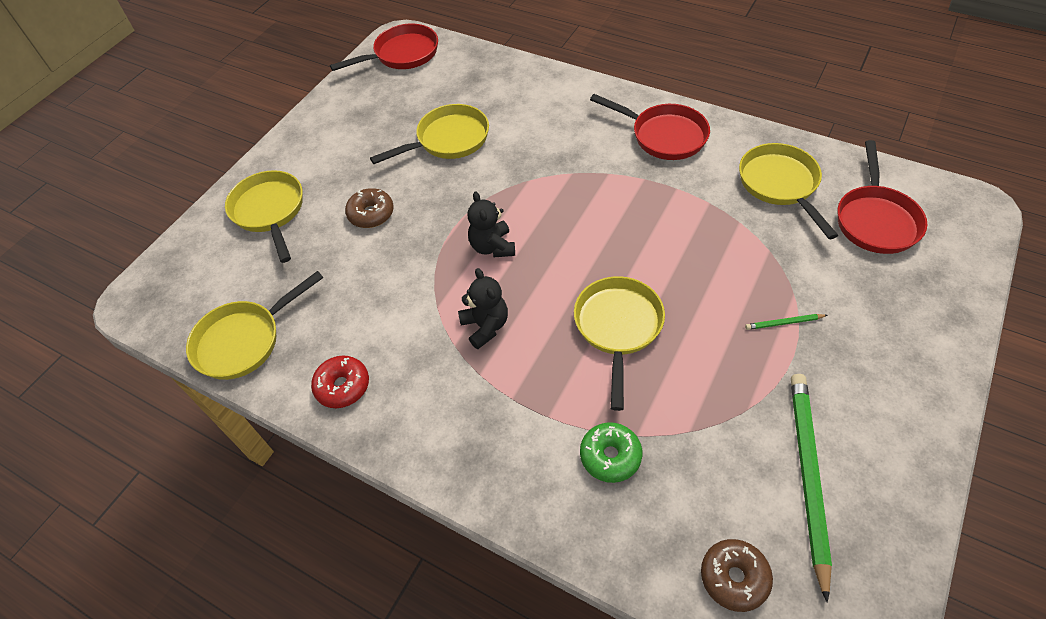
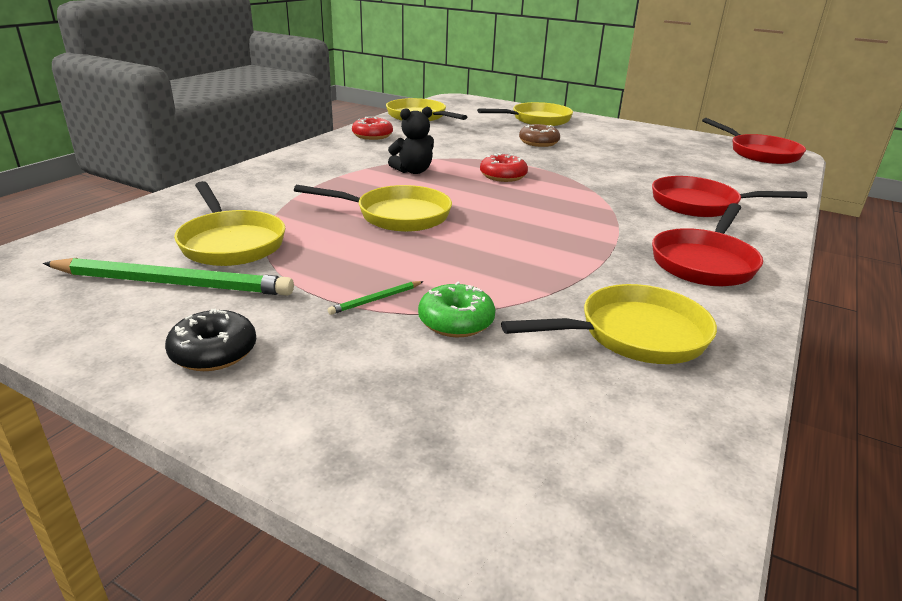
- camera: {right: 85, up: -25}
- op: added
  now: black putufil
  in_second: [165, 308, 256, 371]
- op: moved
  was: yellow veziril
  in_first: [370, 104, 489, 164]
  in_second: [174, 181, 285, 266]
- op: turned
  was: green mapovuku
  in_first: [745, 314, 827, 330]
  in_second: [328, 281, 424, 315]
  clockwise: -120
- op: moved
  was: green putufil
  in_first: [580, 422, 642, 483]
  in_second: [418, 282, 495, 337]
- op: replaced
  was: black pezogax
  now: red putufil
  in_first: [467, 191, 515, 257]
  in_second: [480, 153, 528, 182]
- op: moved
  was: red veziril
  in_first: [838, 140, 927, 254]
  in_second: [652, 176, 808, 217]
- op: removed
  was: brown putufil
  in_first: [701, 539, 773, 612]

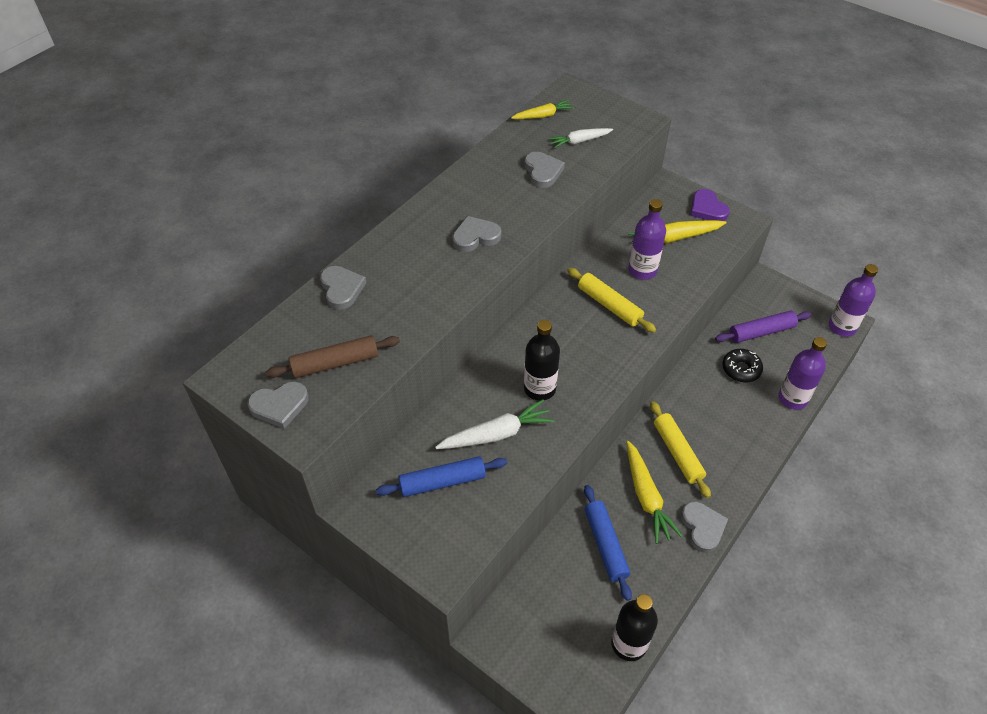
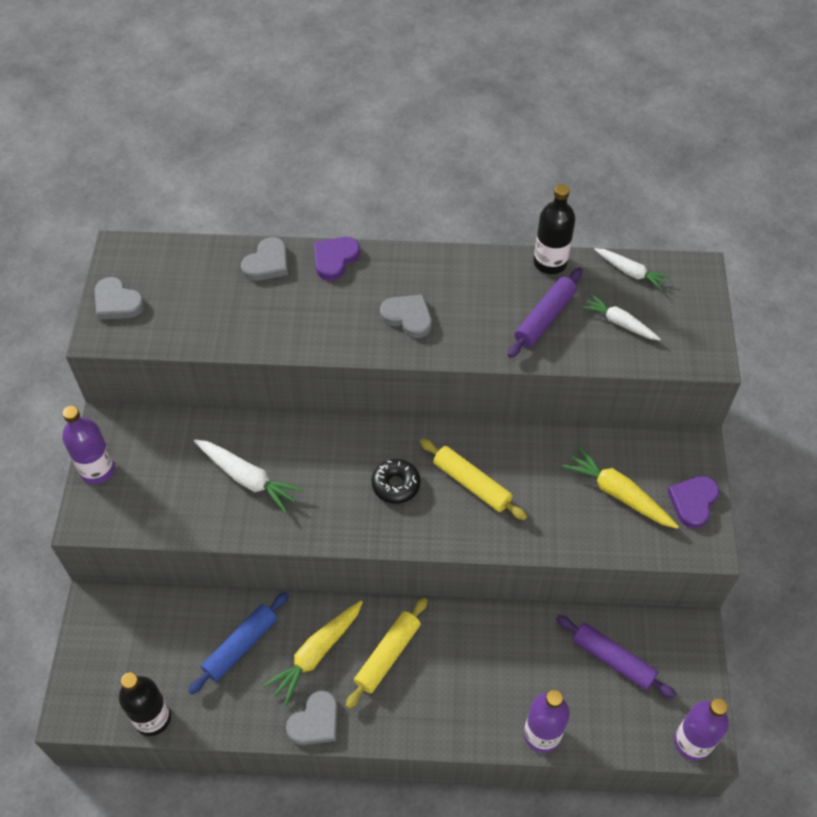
- camera: {right: 55, up: 5}
- op: moved
  was: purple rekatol
  in_first: [629, 199, 666, 280]
  in_second: [62, 406, 115, 484]
- op: added
  now: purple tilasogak
  in_second: [314, 237, 360, 280]
- op: moved
  was: black putufil
  in_first: [722, 349, 763, 383]
  in_second: [372, 459, 420, 504]
- op: turned
  was: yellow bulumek
  in_first: [567, 268, 656, 333]
  in_second: [420, 439, 527, 520]
  clockwise: -60
- op: replaced
  was: grey tilasogak
  now: purple bulumek
  in_first: [524, 152, 565, 188]
  in_second: [508, 268, 582, 358]
- op: moved
  was: black rekatol
  in_first: [524, 320, 560, 401]
  in_second: [534, 184, 575, 274]
- op: recoloured
  was: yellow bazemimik
  now: white bazemimik
  in_first: [511, 100, 574, 119]
  in_second: [594, 248, 670, 291]
- op: removed
  was: brown bulumek
  in_first: [266, 335, 400, 378]
- op: removed
  was: blue bulumek
  in_first: [376, 456, 507, 497]

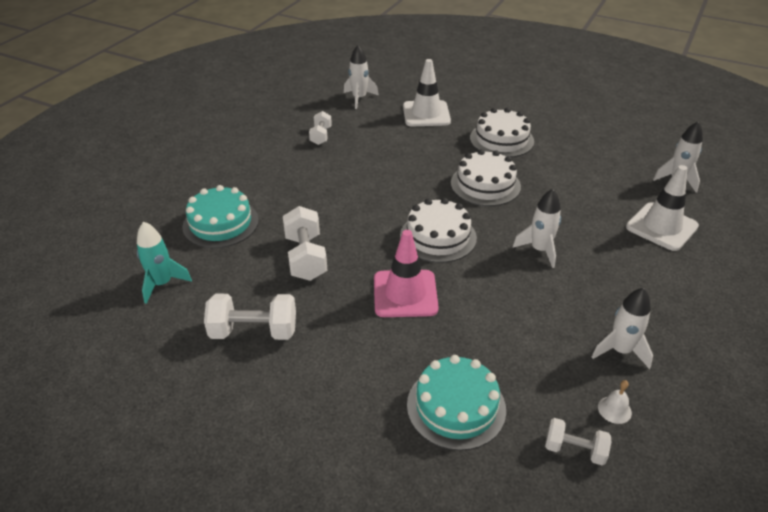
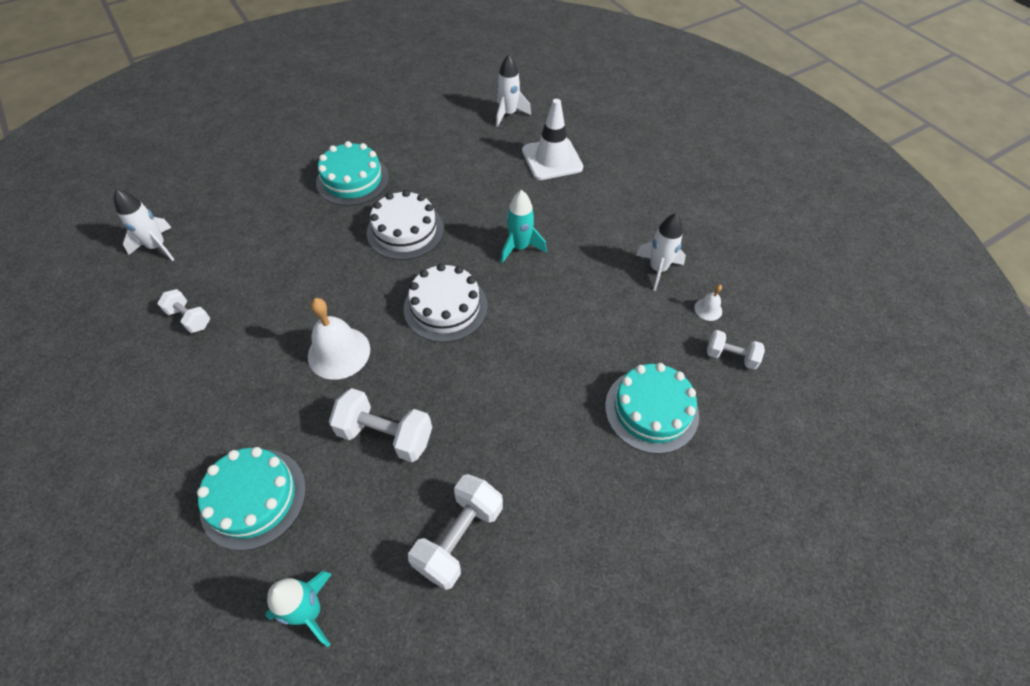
- camera: {right: -60, up: 15}
- op: added
  now: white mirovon
  in_second: [308, 298, 370, 380]
- op: recoloured
  was: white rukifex
  now: turquoise rukifex
  in_first: [470, 108, 534, 157]
  in_second: [316, 141, 389, 206]
- op: recoloured
  was: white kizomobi
  now: turquoise kizomobi
  in_first: [513, 189, 561, 268]
  in_second: [501, 190, 547, 263]
- op: turned
  was: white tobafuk
  in_first: [545, 418, 611, 466]
  in_second: [707, 330, 765, 369]
  clockwise: 60
- op: removed
  was: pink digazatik
  in_first: [374, 230, 439, 317]
- op: removed
  was: white digazatik
  in_first: [403, 59, 451, 127]

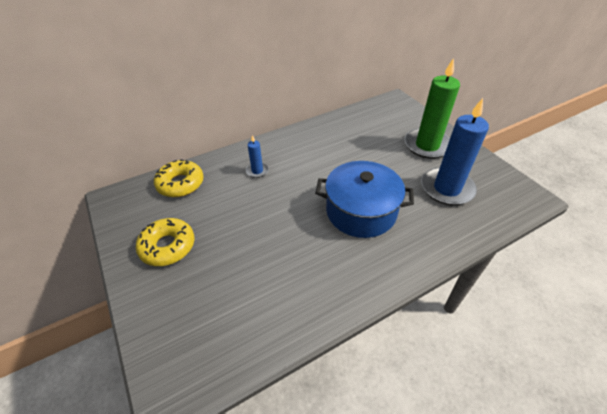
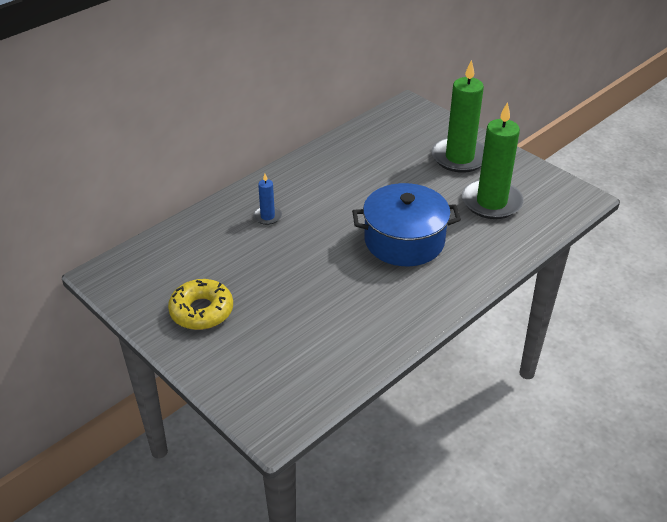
- camera: {right: -15, up: -5}
- op: recoloured
  was: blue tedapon
  now: green tedapon
  in_first: [421, 98, 489, 205]
  in_second: [462, 102, 524, 219]
- op: removed
  was: yellow putufil
  in_first: [154, 159, 204, 197]

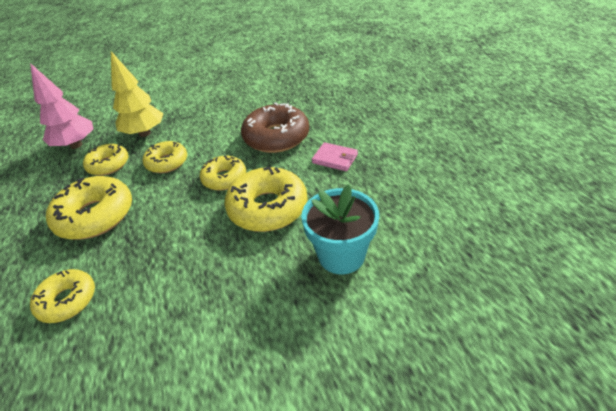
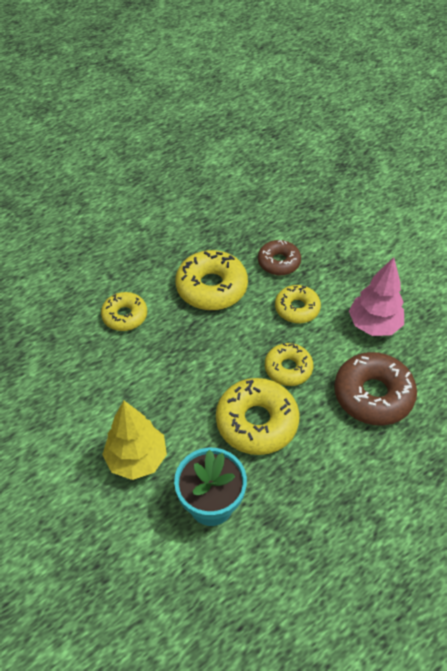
- camera: {right: 70, up: 10}
- op: moved
  was: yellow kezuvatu
  in_first: [111, 51, 164, 137]
  in_second: [102, 400, 167, 480]
- op: recoloured
  was: yellow putufil
  now: brown putufil
  in_first: [83, 144, 129, 176]
  in_second: [258, 240, 301, 275]
- op: moved
  was: pink kezuvatu
  in_first: [30, 63, 94, 149]
  in_second: [349, 257, 404, 336]
- op: removed
  was: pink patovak
  in_first: [312, 142, 358, 171]

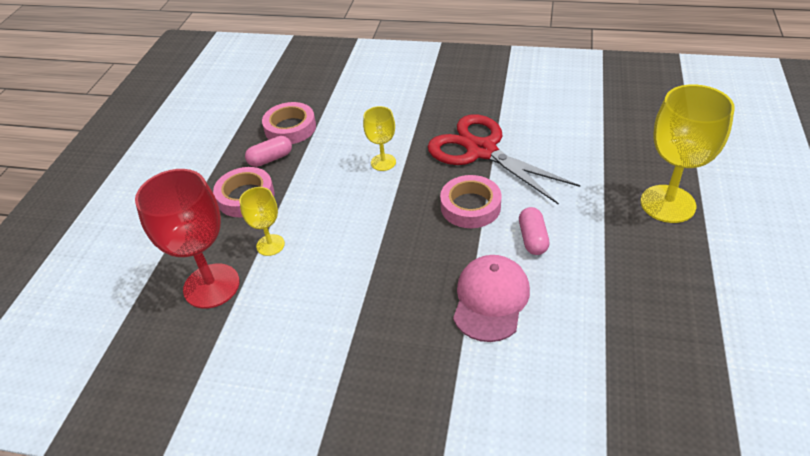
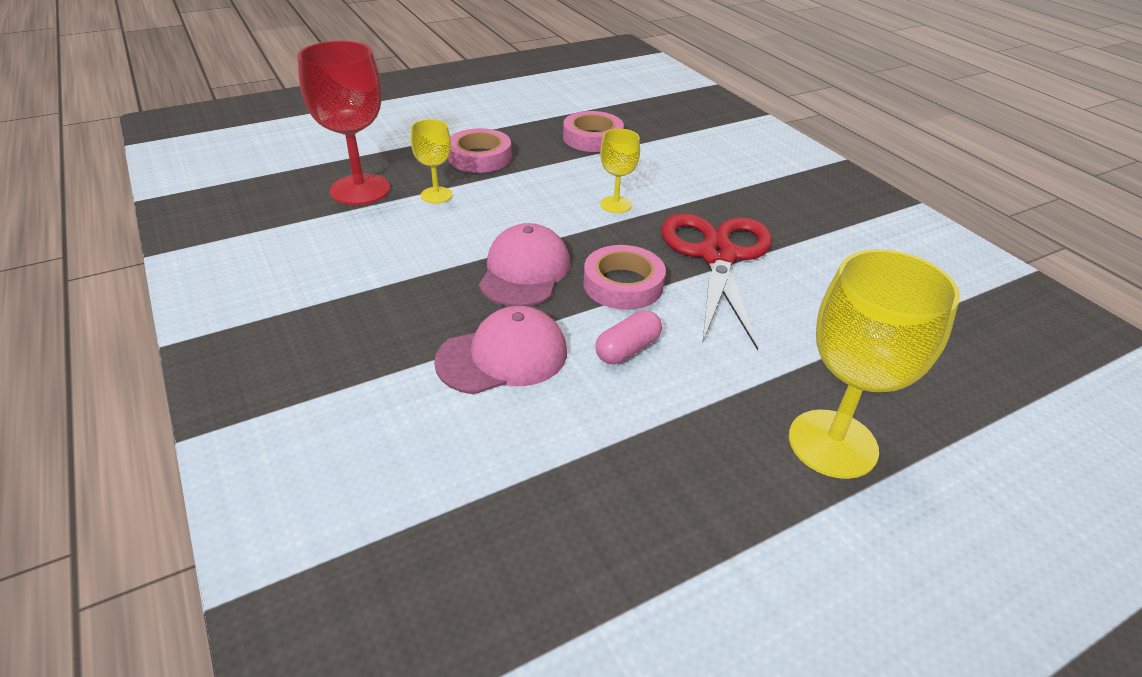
- camera: {right: 45, up: -5}
- op: added
  now: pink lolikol
  in_second: [479, 223, 570, 307]
- op: removed
  was: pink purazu
  in_first: [245, 136, 292, 167]

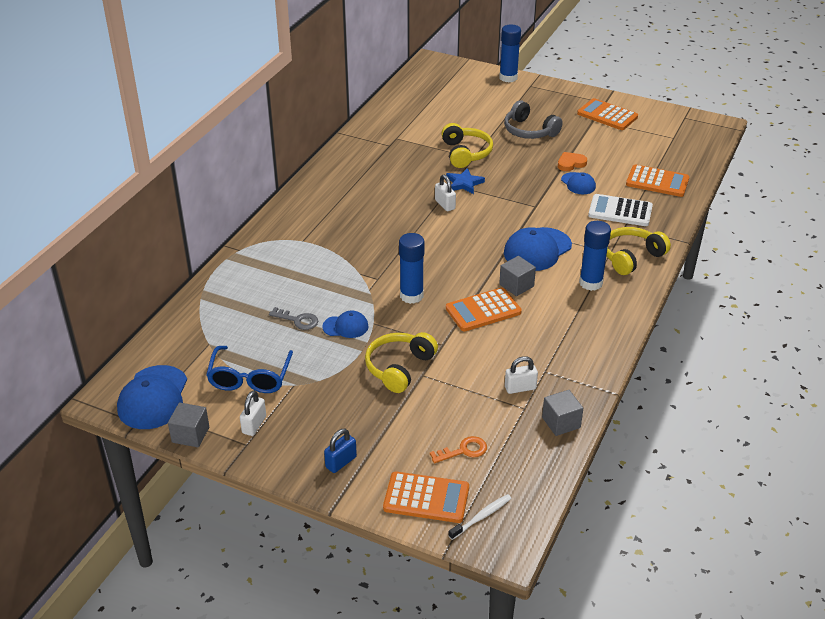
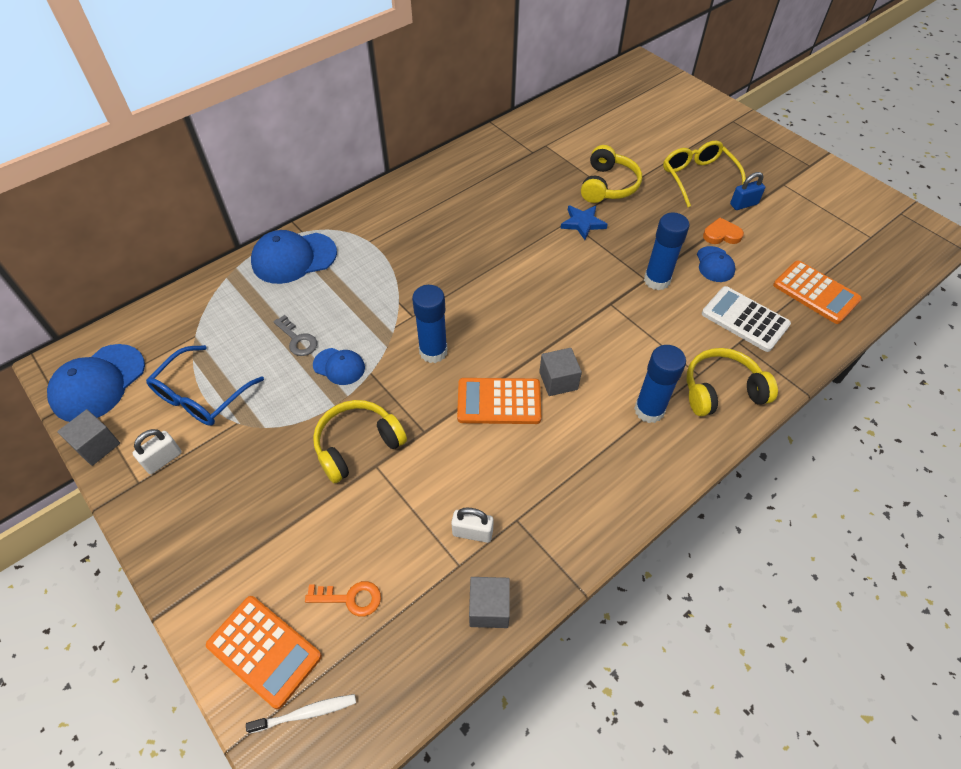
- camera: {right: 25, up: 15}
- op: moved
  was: blue lolikol
  in_first: [504, 227, 572, 271]
  in_second: [251, 230, 337, 284]
- op: moved
  was: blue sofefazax
  in_first: [499, 25, 521, 82]
  in_second: [644, 213, 689, 290]
- op: replaced
  was: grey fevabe
  now: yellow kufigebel
  in_first: [504, 100, 563, 139]
  in_second: [663, 140, 746, 207]
- op: moved
  was: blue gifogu
  in_first: [324, 429, 357, 473]
  in_second: [730, 172, 765, 210]
- op: removed
  was: white gifogu
  in_first: [435, 174, 456, 211]
- op: removed
  was: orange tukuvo
  in_first: [577, 98, 638, 130]

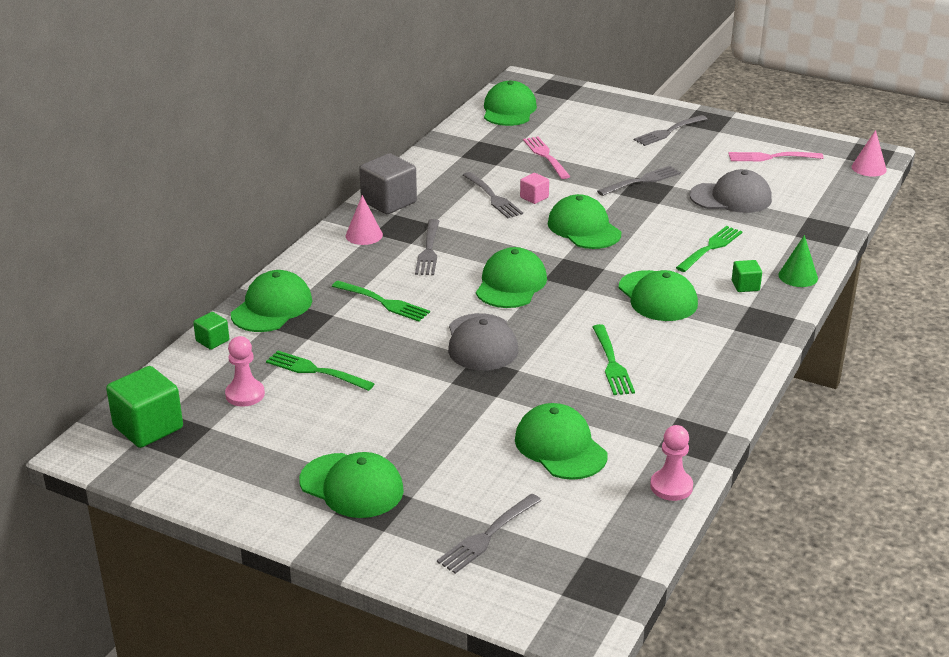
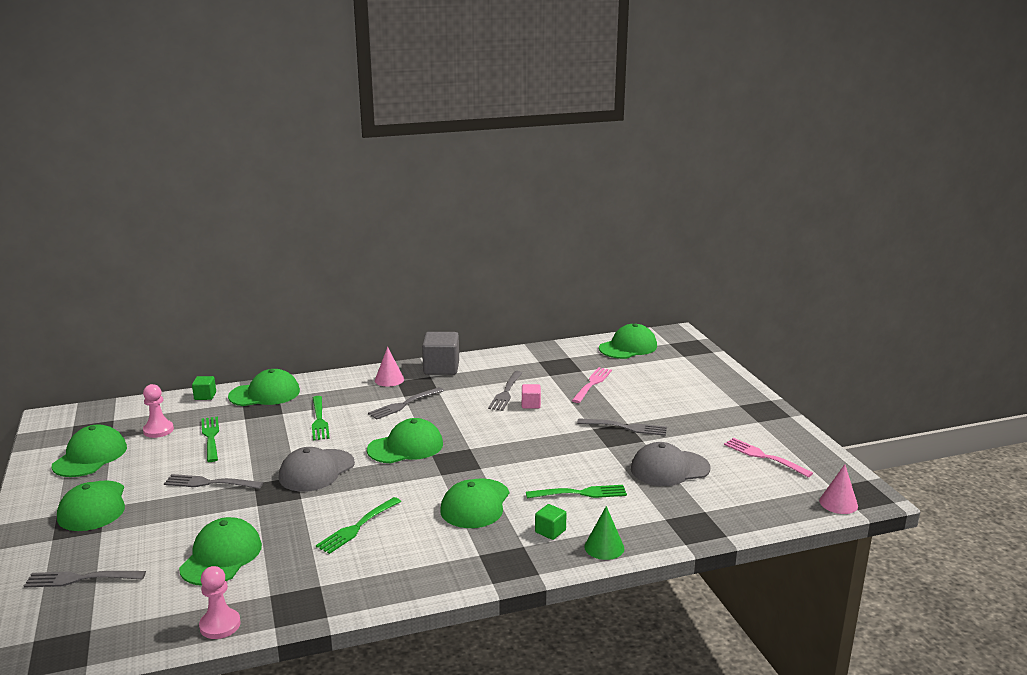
- camera: {right: 45, up: -10}
- op: moved
  was: green lolikol
  in_first: [548, 194, 621, 249]
  in_second: [51, 424, 127, 477]
- op: moved
  was: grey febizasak
  in_first: [634, 115, 707, 146]
  in_second: [164, 474, 263, 489]
- op: turned
  was: grey lolikol
  in_first: [689, 169, 772, 213]
  in_second: [631, 442, 710, 486]
  clockwise: 120
- op: removed
  was: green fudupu
  in_first: [106, 366, 183, 448]

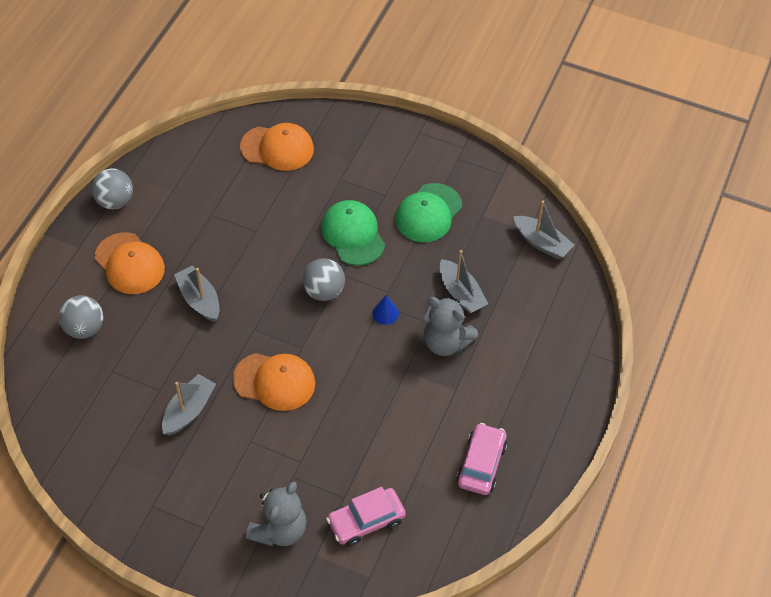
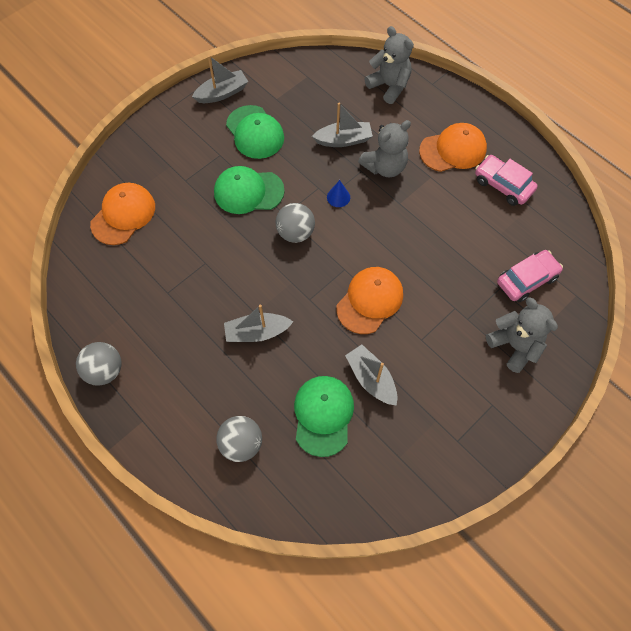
- camera: {right: -65, up: 10}
- op: moved
  was: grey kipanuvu
  in_first: [513, 200, 574, 259]
  in_second: [192, 55, 248, 103]
- op: added
  now: green lolikol
  in_second: [294, 376, 354, 457]
- op: added
  now: grey pezogax
  in_second: [365, 26, 414, 104]
- op: moved
  was: orange lolikol
  in_first: [95, 232, 165, 294]
  in_second: [419, 123, 487, 172]
- op: turned
  was: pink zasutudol
  in_first: [326, 487, 406, 547]
  in_second: [497, 250, 563, 302]
  clockwise: -120

